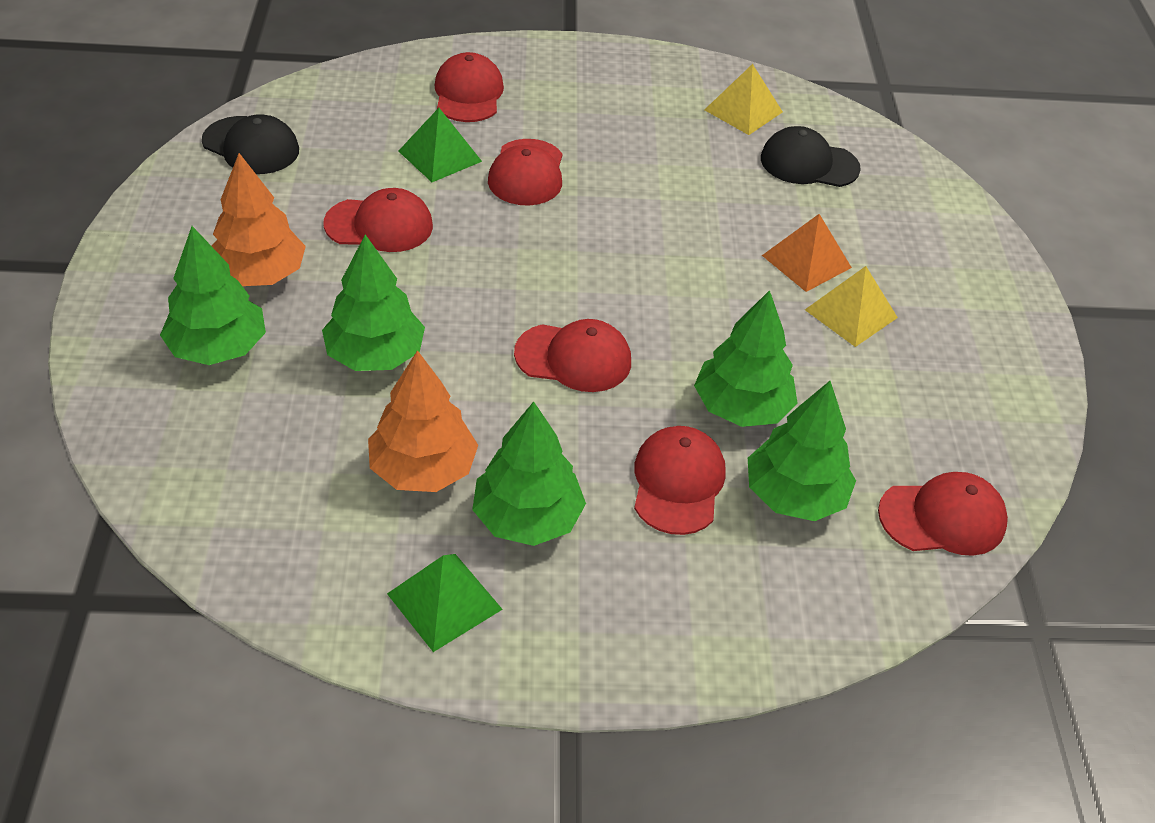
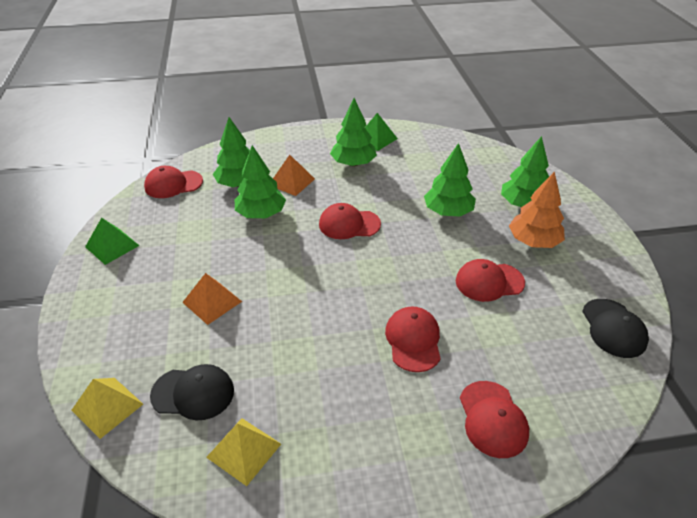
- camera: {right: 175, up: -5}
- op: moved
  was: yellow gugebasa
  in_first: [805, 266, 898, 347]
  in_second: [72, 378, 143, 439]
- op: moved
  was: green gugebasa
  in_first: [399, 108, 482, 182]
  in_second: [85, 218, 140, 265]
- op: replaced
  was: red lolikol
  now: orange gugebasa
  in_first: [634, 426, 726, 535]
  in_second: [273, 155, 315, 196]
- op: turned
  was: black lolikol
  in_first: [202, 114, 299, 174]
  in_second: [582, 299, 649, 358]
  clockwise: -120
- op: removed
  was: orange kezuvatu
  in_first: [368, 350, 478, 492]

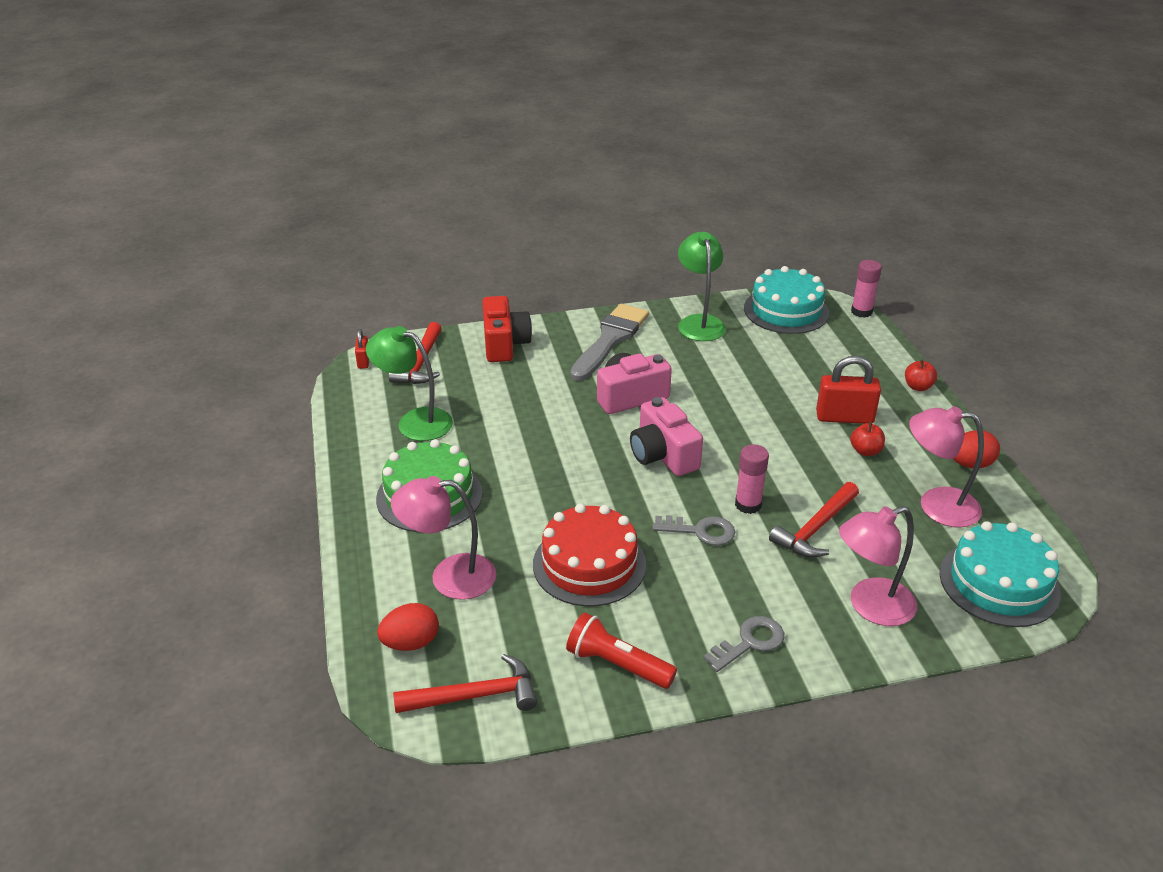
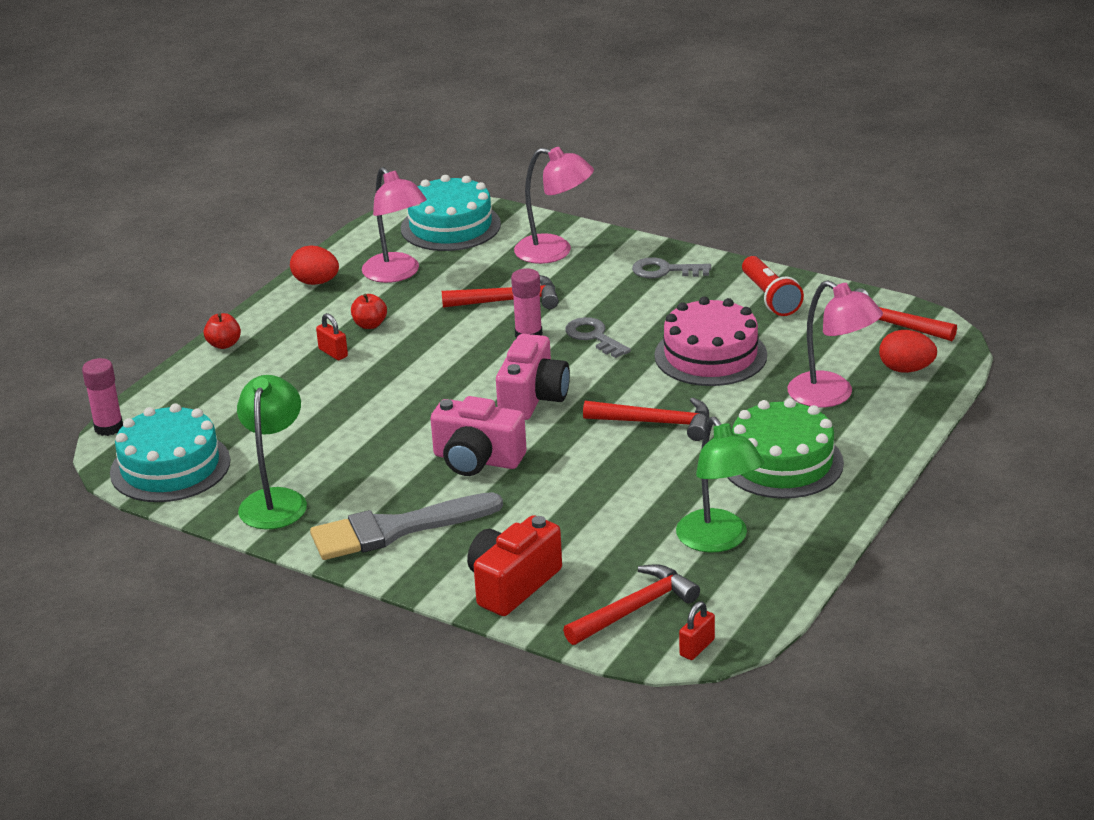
- camera: {right: -135, up: -5}
- op: turned
  was: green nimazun
  in_first: [678, 232, 726, 341]
  in_second: [237, 375, 307, 529]
  clockwise: 150
- op: resized
  was: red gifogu
  in_first: [816, 356, 881, 424]
  in_second: [316, 313, 348, 360]
  ratio: 0.53
- op: added
  now: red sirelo
  in_second: [583, 398, 709, 441]
- op: recoloured
  was: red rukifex
  now: pink rukifex
  in_first: [533, 504, 646, 607]
  in_second: [654, 297, 767, 386]

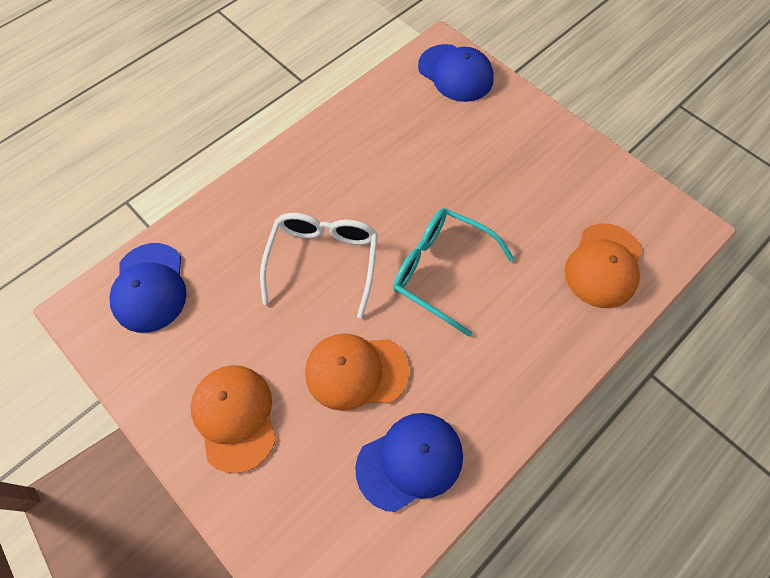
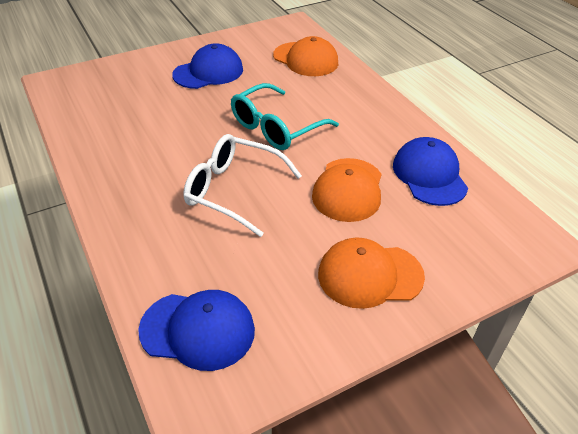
- camera: {right: -75, up: -20}
- op: moved
  was: blue lolikol
  in_first: [418, 44, 494, 102]
  in_second: [172, 43, 243, 89]

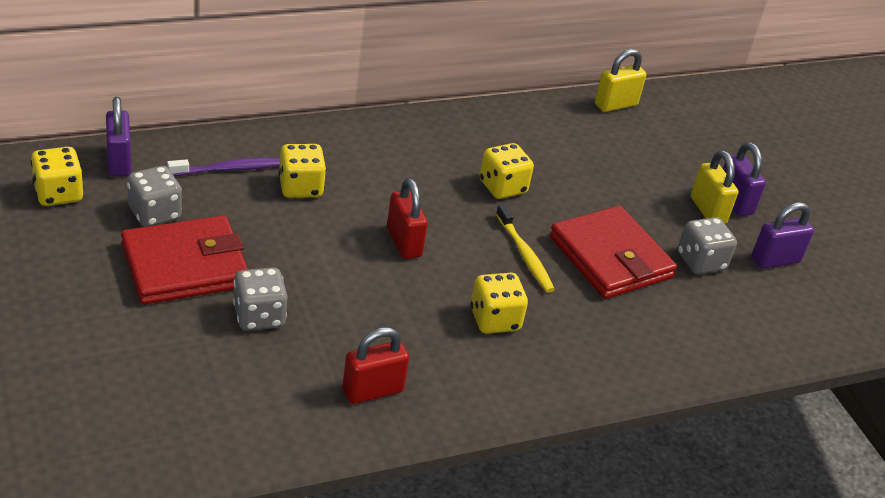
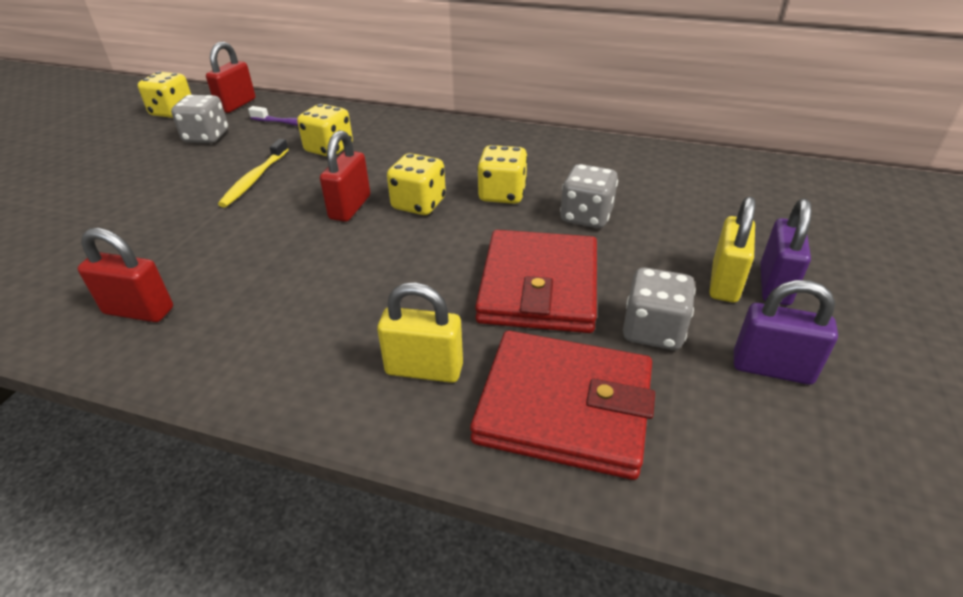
- camera: {right: 45, up: 0}
- op: recoloured
  was: purple gifogu
  now: red gifogu
  in_first: [106, 97, 132, 176]
  in_second: [206, 42, 255, 113]
- op: moved
  was: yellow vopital
  in_first: [496, 204, 555, 293]
  in_second: [218, 139, 289, 208]
- op: moved
  was: yellow gifogu
  in_first: [595, 49, 646, 112]
  in_second: [377, 282, 463, 383]
- op: moved
  was: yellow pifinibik
  in_first: [470, 273, 528, 334]
  in_second: [387, 153, 446, 215]
- op: moved
  was: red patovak
  in_first: [121, 215, 248, 305]
  in_second: [470, 331, 655, 480]
- op: moved
  was: grey pifinibik
  in_first: [233, 267, 288, 331]
  in_second: [560, 164, 618, 228]

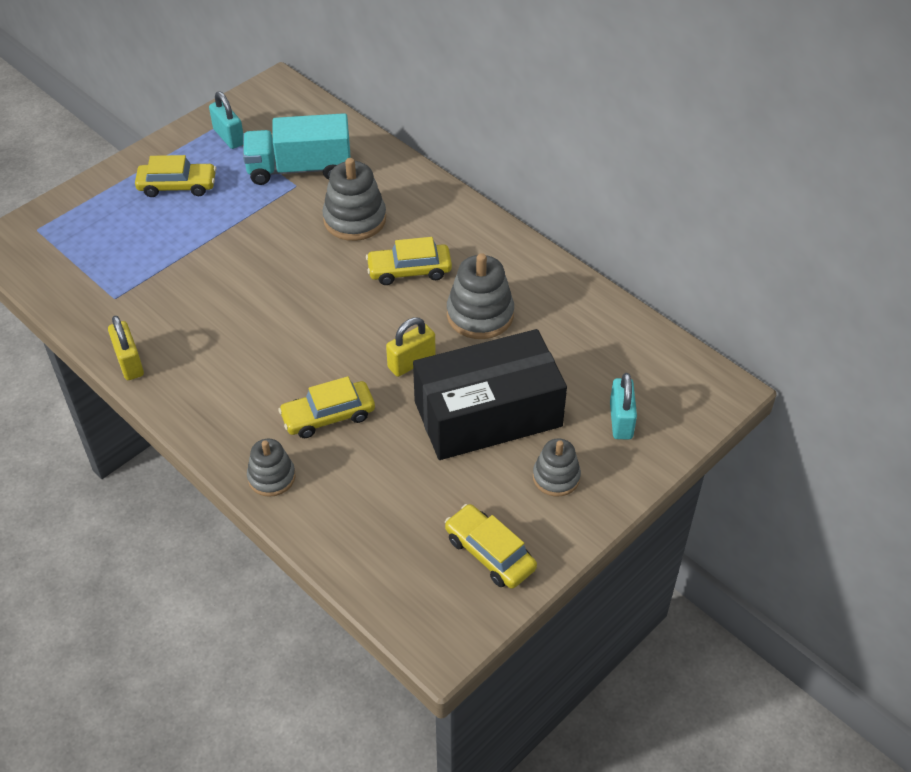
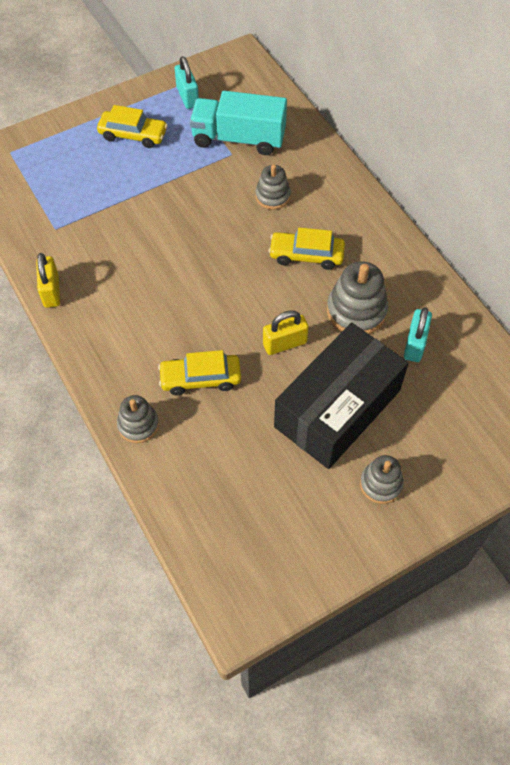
- camera: {right: 15, up: 10}
- op: resized
  was: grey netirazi
  in_first: [322, 158, 386, 241]
  in_second: [255, 165, 291, 210]
  ratio: 0.63
- op: turned
  was: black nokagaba
  in_first: [413, 329, 567, 460]
  in_second: [274, 323, 409, 469]
  clockwise: -45
- op: moved
  was: turquoise gifogu
  in_first: [610, 373, 637, 439]
  in_second: [404, 307, 432, 362]
- op: removed
  was: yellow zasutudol
  in_first: [445, 504, 537, 589]

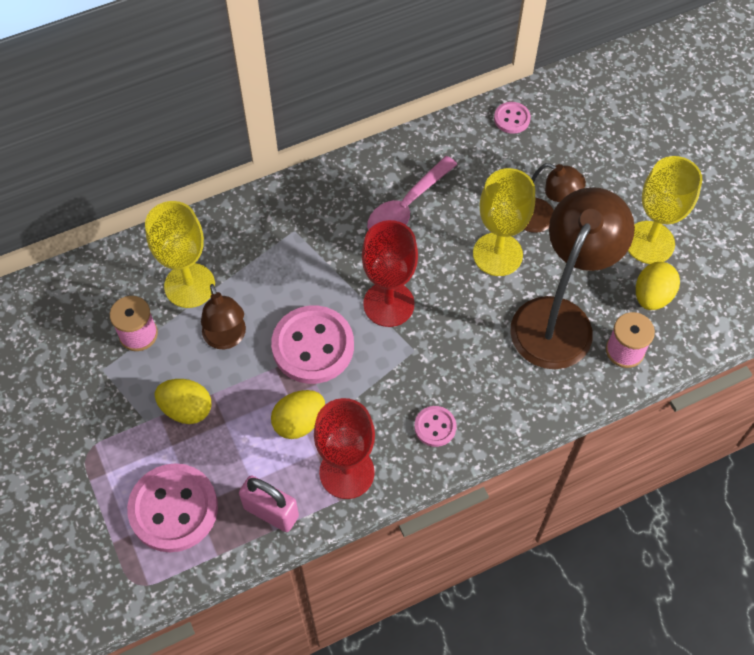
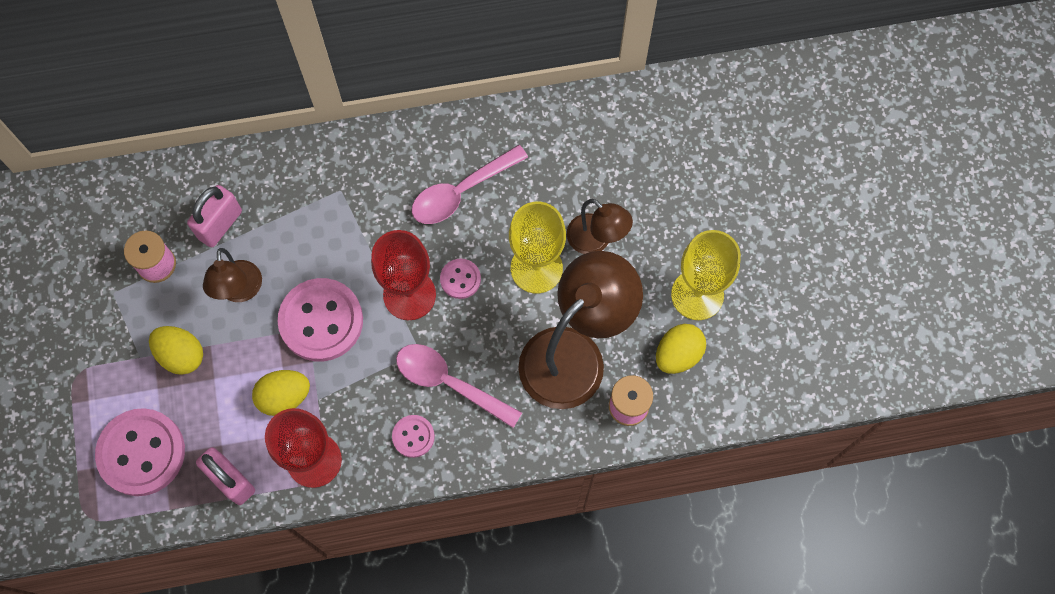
- camera: {right: 15, up: 10}
- op: replaced
  was: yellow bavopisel
  now: pink gifogu
  in_first: [145, 201, 215, 308]
  in_second: [187, 185, 242, 247]
- op: added
  now: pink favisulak
  in_second: [396, 344, 522, 428]
- op: moved
  was: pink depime
  in_first: [494, 102, 531, 134]
  in_second: [440, 259, 481, 299]

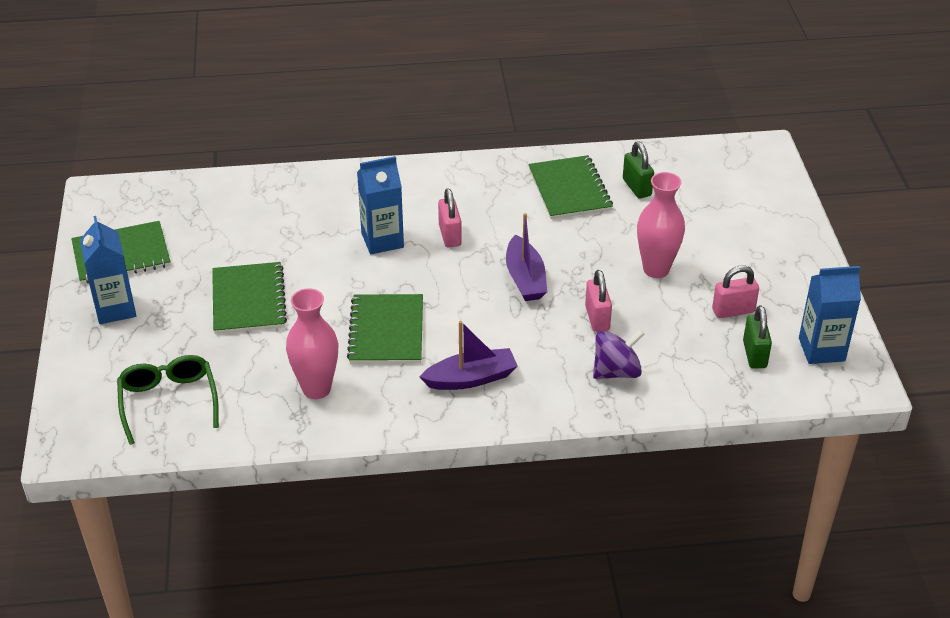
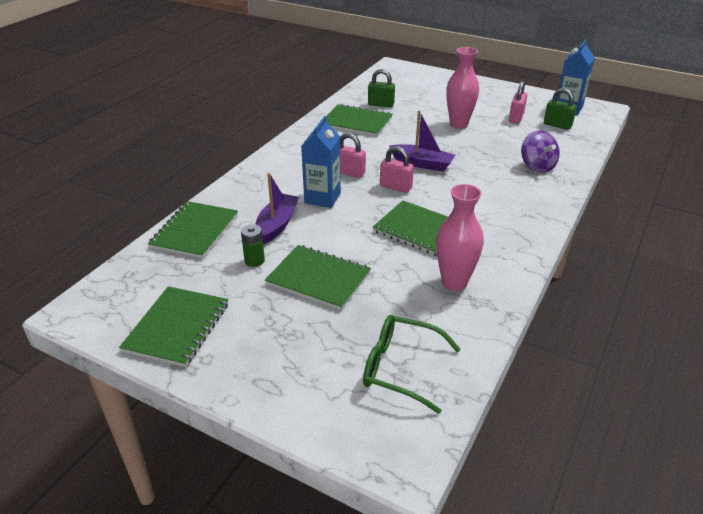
- camera: {right: -55, up: -5}
- op: added
  now: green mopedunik
  in_second: [148, 201, 238, 259]
- op: added
  now: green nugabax
  in_second: [241, 224, 265, 267]
- op: moved
  was: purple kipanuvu
  in_first: [420, 321, 518, 390]
  in_second: [255, 173, 299, 244]
- op: moved
  was: pink gifogu
  in_first: [585, 270, 612, 332]
  in_second: [380, 146, 414, 193]
- op: turned
  was: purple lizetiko
  in_first: [593, 329, 645, 379]
  in_second: [521, 131, 560, 173]
  clockwise: 150
- op: removed
  was: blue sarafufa
  in_first: [80, 216, 136, 324]

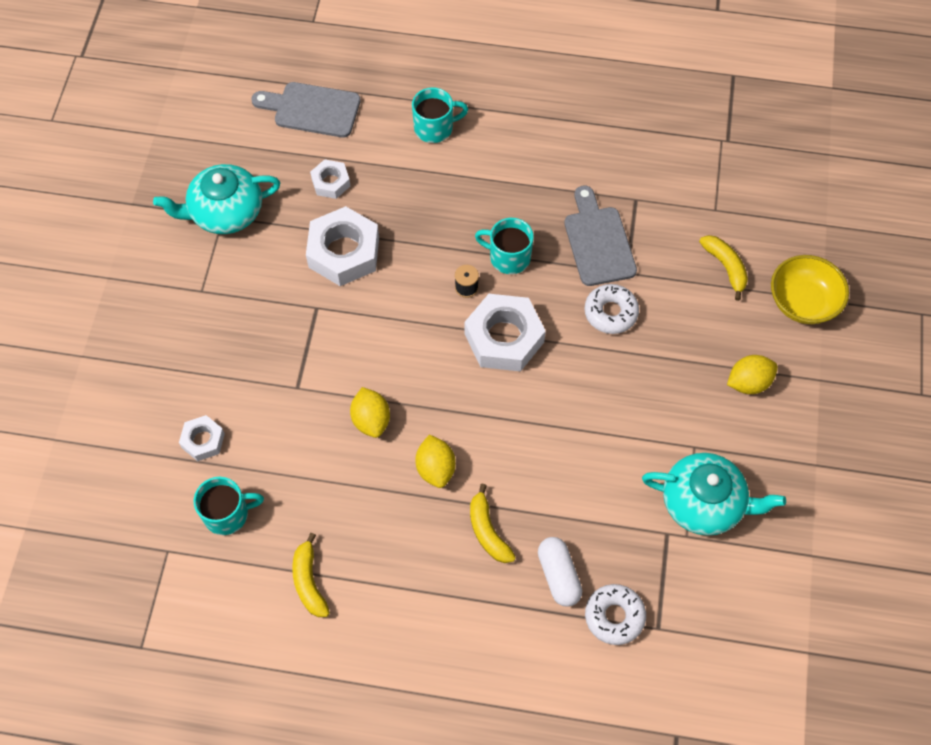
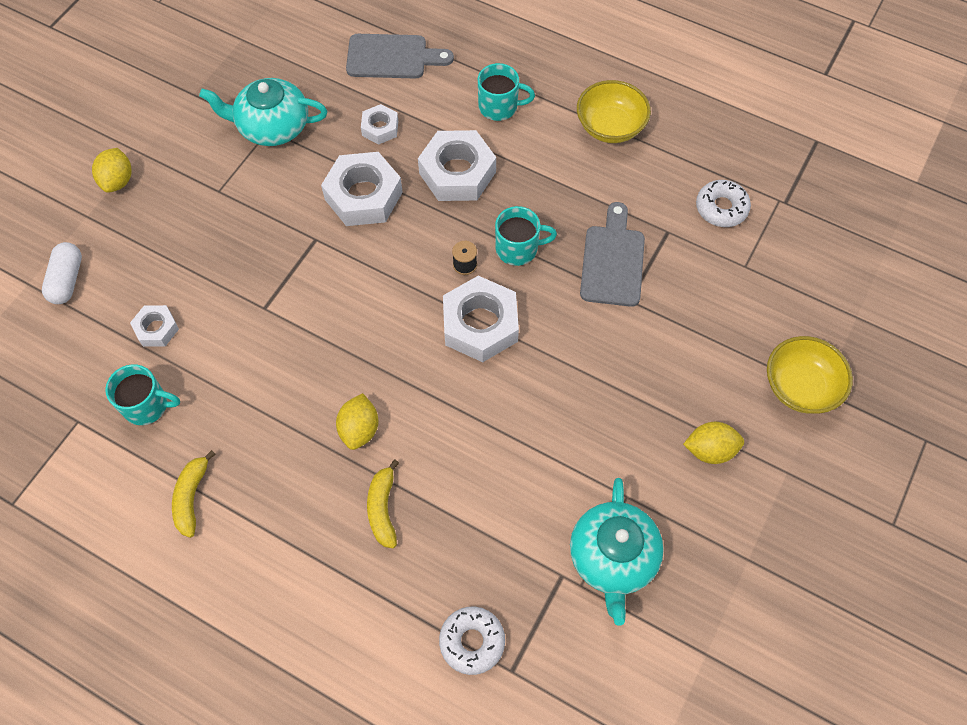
- camera: {right: 20, up: 0}
- op: moved
  was: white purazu
  in_first: [538, 537, 582, 607]
  in_second: [42, 242, 82, 304]
- op: moved
  was: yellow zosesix
  in_first: [350, 387, 390, 438]
  in_second: [92, 148, 132, 193]
- op: turned
  was: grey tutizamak
  in_first: [251, 82, 361, 138]
  in_second: [346, 34, 454, 78]
  clockwise: 150
- op: added
  now: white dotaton
  in_second: [418, 130, 496, 201]
- op: turned
  was: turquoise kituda
  in_first: [475, 218, 533, 274]
  in_second: [495, 206, 557, 266]
  clockwise: 135
- op: turned
  was: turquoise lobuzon
  in_first: [642, 453, 786, 536]
  in_second: [570, 478, 664, 626]
  clockwise: 60
- op: added
  now: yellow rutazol
  in_second: [577, 80, 651, 143]
- op: moved
  was: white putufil
  in_first: [584, 284, 639, 334]
  in_second: [696, 180, 751, 227]
- op: removed
  was: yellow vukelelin
  in_first: [699, 235, 748, 301]

